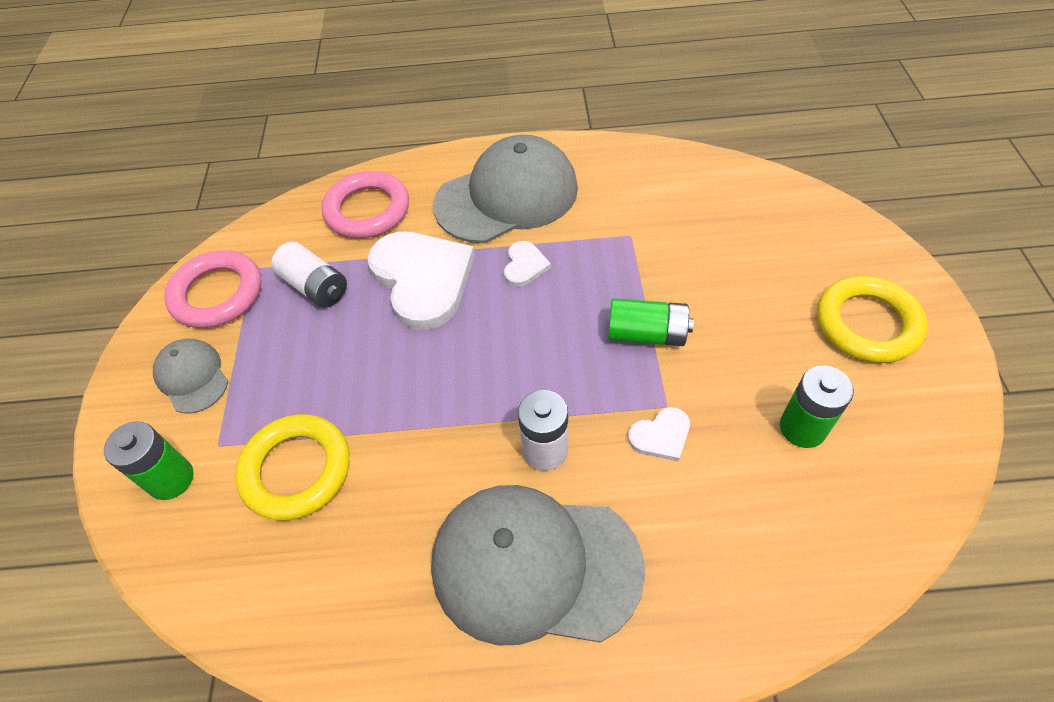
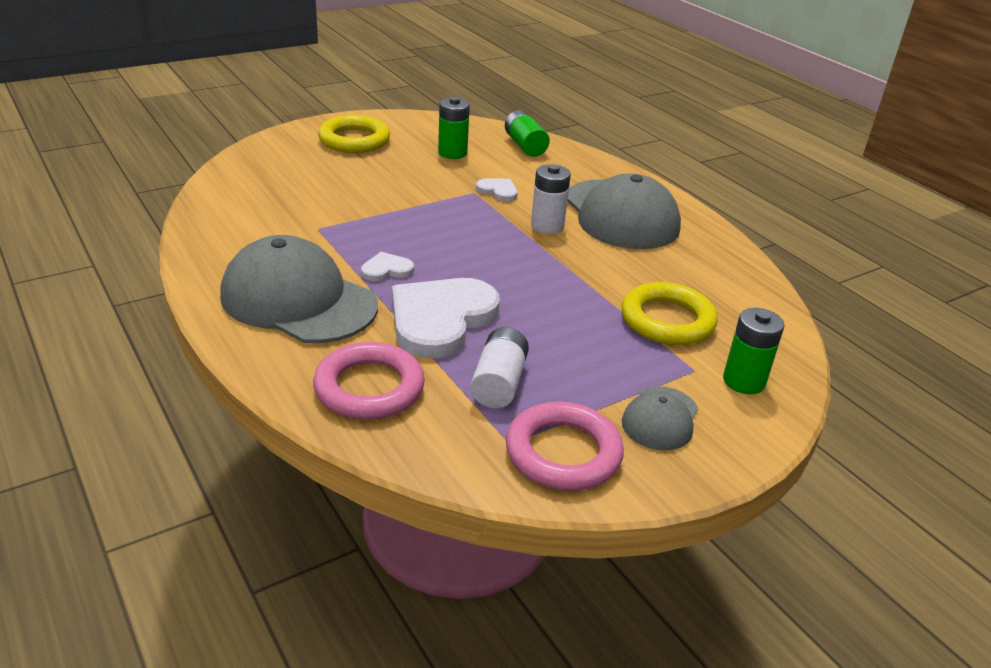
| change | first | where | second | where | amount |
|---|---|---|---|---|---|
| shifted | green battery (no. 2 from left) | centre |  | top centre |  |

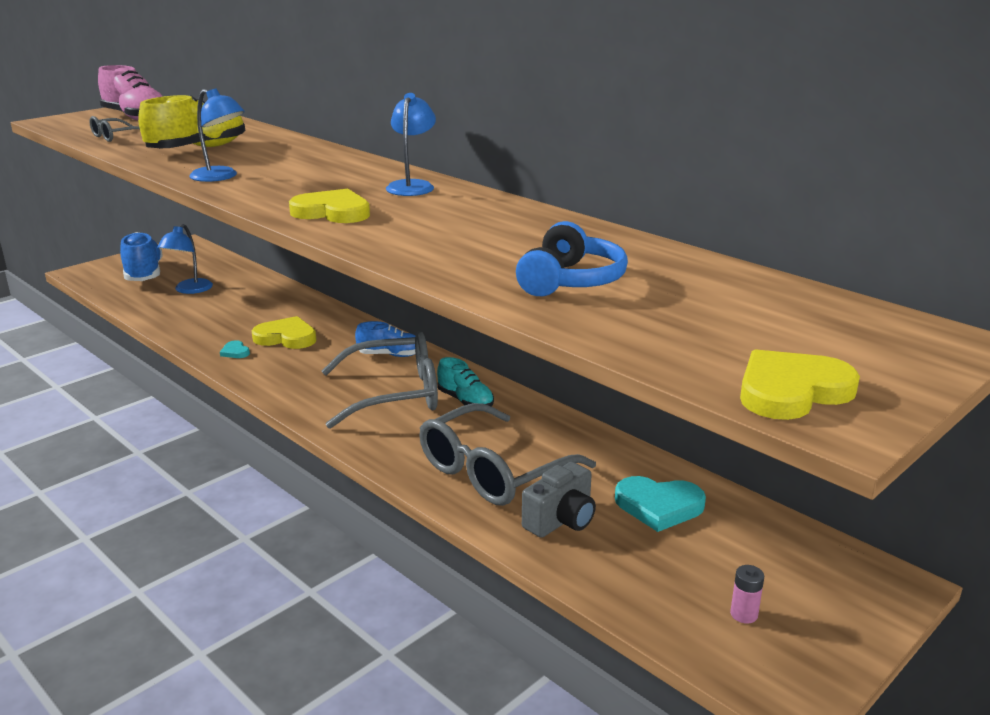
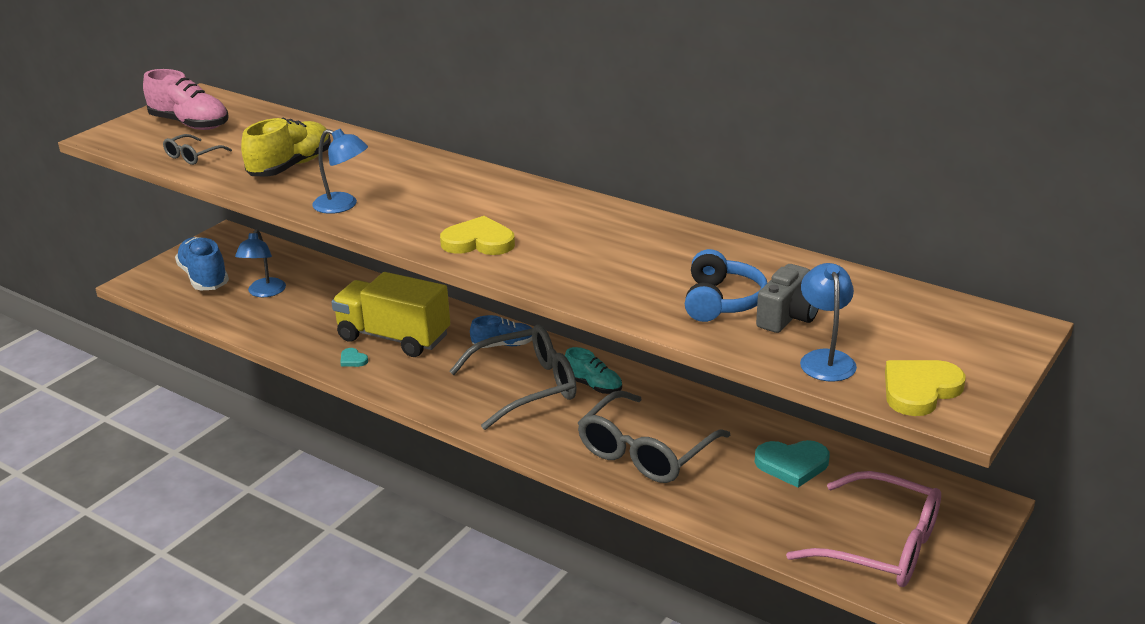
| change | first | where | second | where | amount |
|---|---|---|---|---|---|
| shifted | blue lamp (no. 3 from left) | top centre |  | middle right |  |
| swapped | yellow heart (no. 1 from left) | middle left | yellow truck | centre |  |
| shifted | grey camera | bottom centre |  | middle right |  |
| swapped | pink battery | bottom right | pink glasses | bottom right |  |

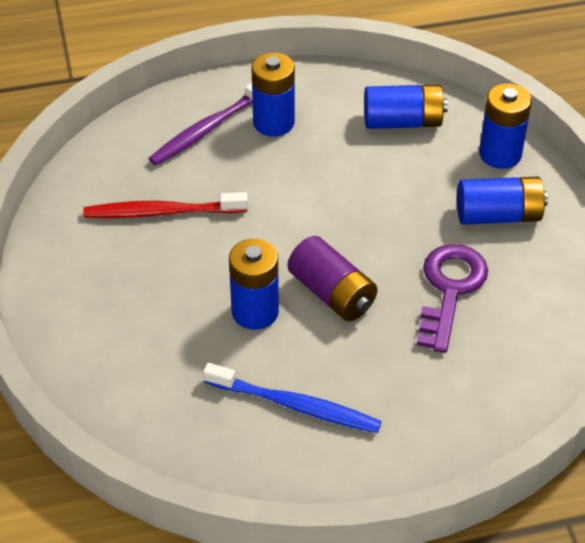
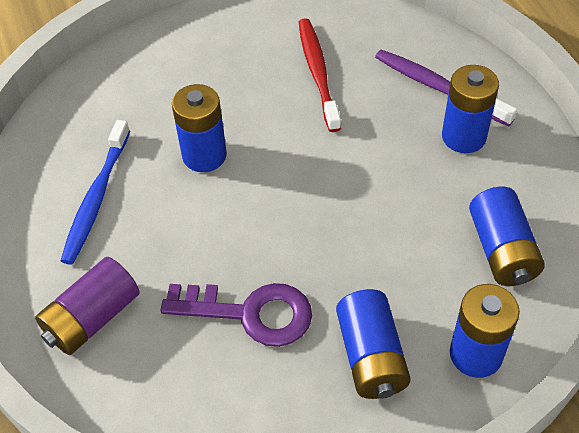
| change | first | where | second | where | amount |
|---|---|---|---|---|---|
| shifted | purple battery | centre |  | bottom left |  |

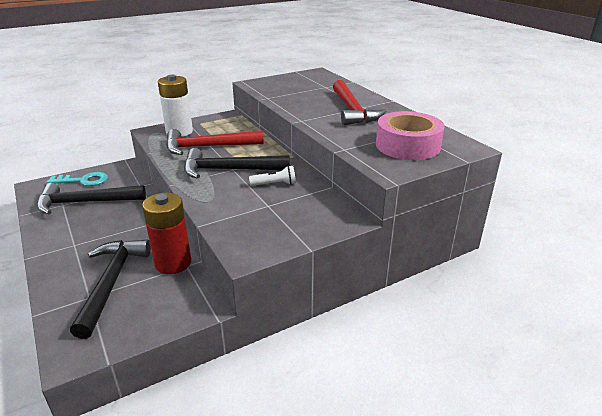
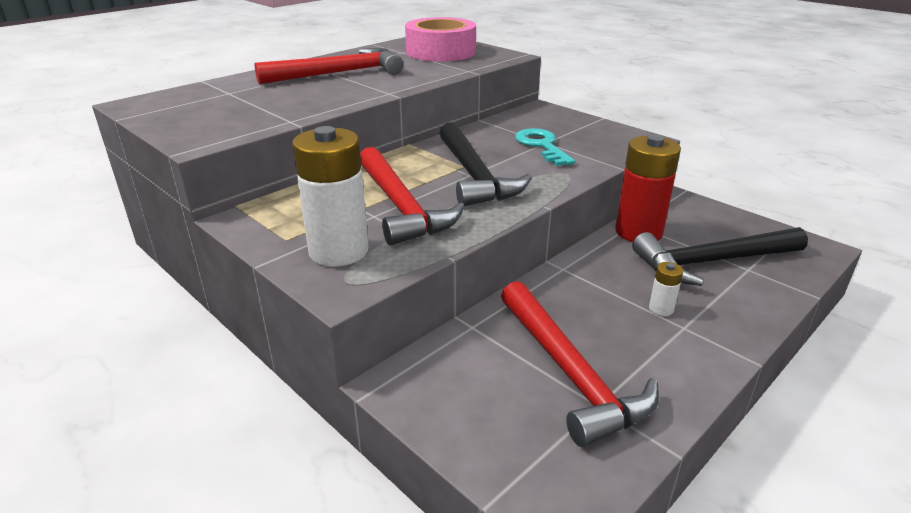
| change | first | where | second | where | amount |
|---|---|---|---|---|---|
| gone | white flashlight | centre |  |  |  |
| shifted | turquoise key | middle left |  | top centre |  |
| repainted | black hammer (no. 1 from left) | middle left | red hammer (no. 3 from left) | bottom centre |  |
| new |  |  | white battery (no. 2 from left) | middle right |  |

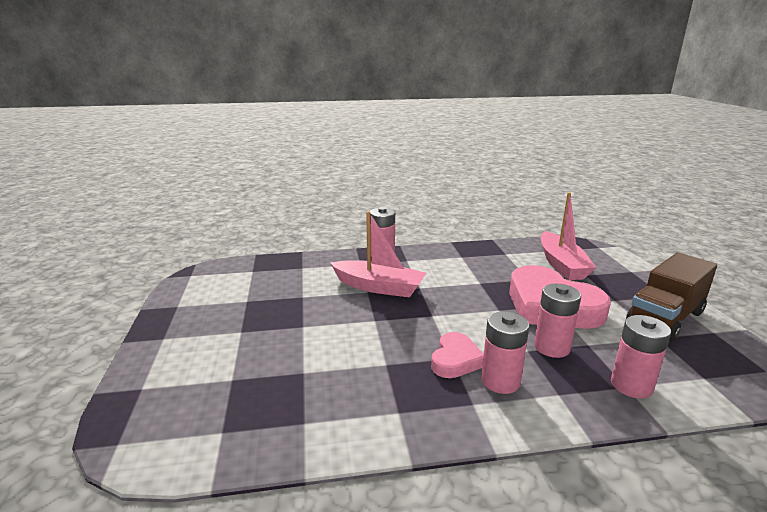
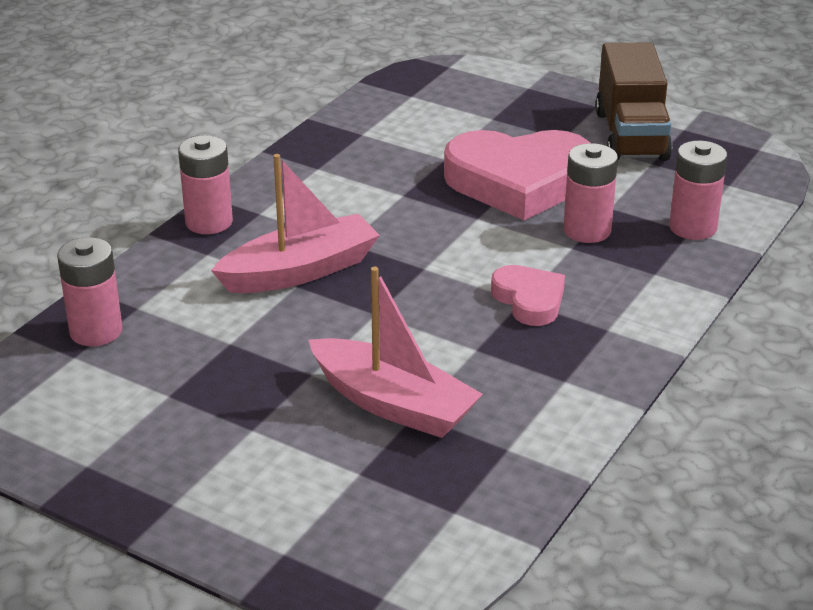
| change | first | where | second | where | amount |
|---|---|---|---|---|---|
| shifted | pink boat (no. 2 from left) | middle right |  | centre |  |
| shifted | pink battery (no. 2 from left in the first image) | bottom centre | pink battery (no. 1 from left) | middle left |  |

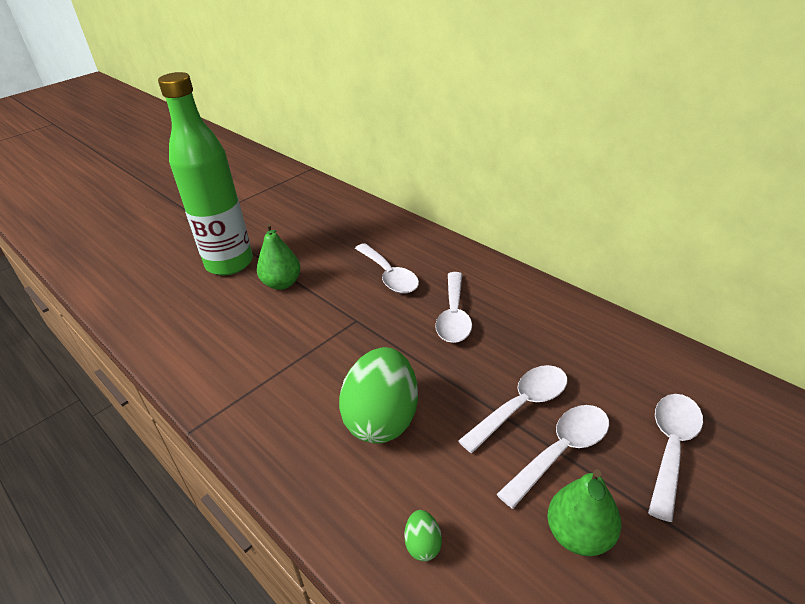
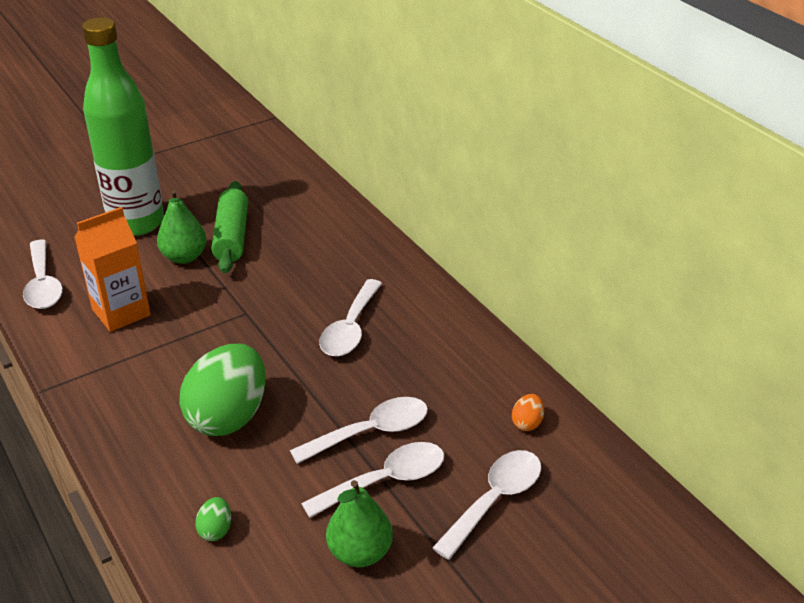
| change | first | where | second | where | amount |
|---|---|---|---|---|---|
| shifted | white spoon (no. 1 from left) | centre |  | middle left |  |
| new |  |  | green rolling pin | middle left |  |
| new |  |  | orange carton | middle left |  |
| new |  |  | orange egg | bottom centre |  |

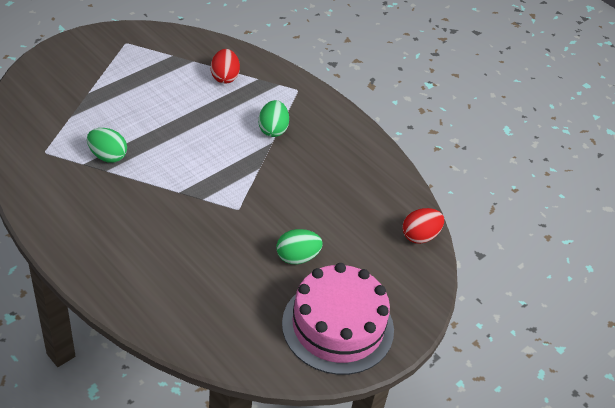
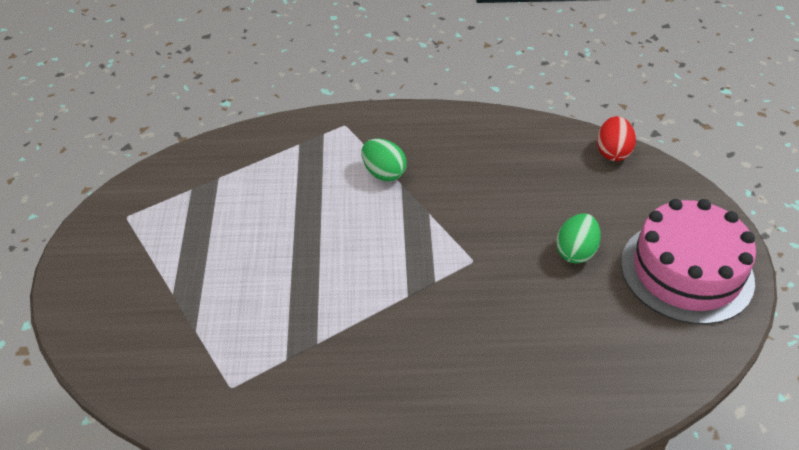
| change | first | where | second | where | amount |
|---|---|---|---|---|---|
| gone | red egg (no. 1 from left) | top centre |  |  |  |
| gone | green egg (no. 1 from left) | middle left |  |  |  |

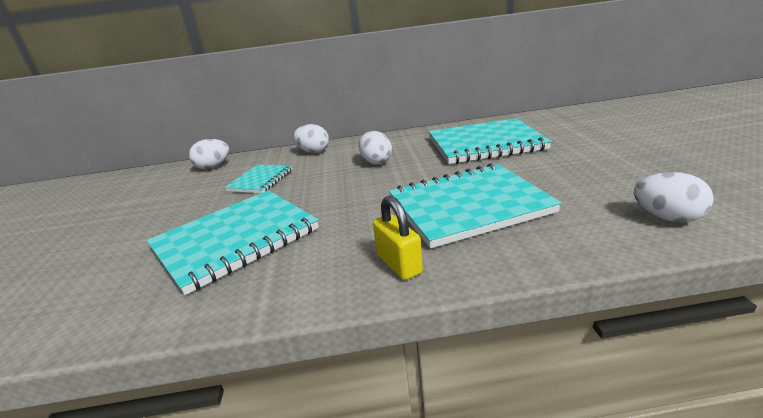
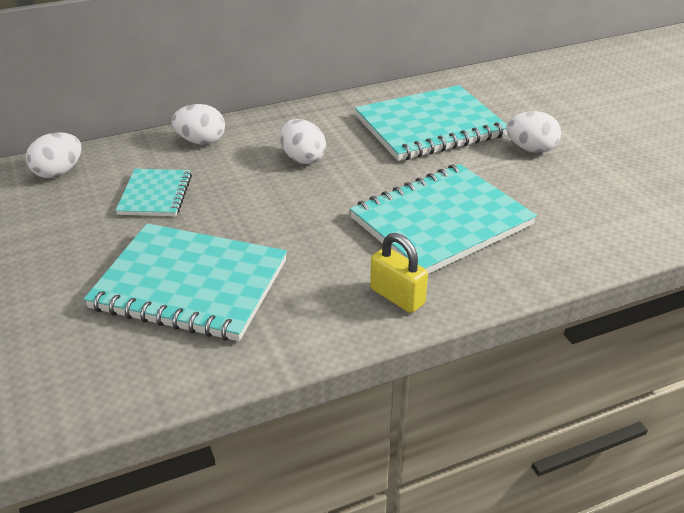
| change | first | where | second | where | amount |
|---|---|---|---|---|---|
| shifted | white egg (no. 4 from left) | middle right |  | top right |  |
| rotated | turquoise notebook (no. 1 from left in the first image) | middle left | turquoise notebook (no. 2 from left) | middle left | 75 degrees clockwise |

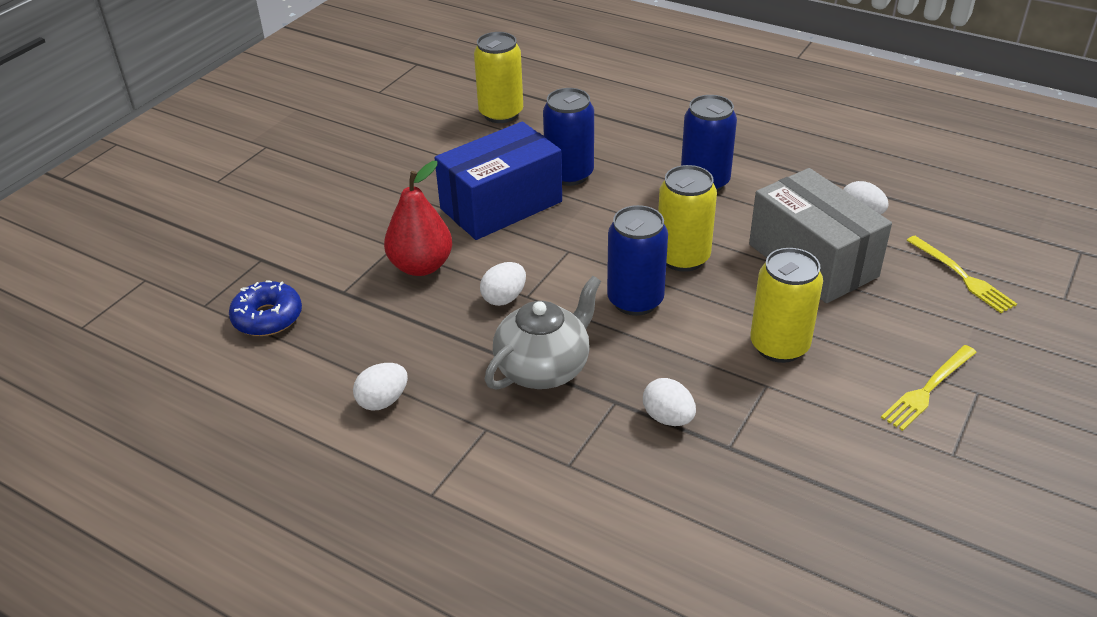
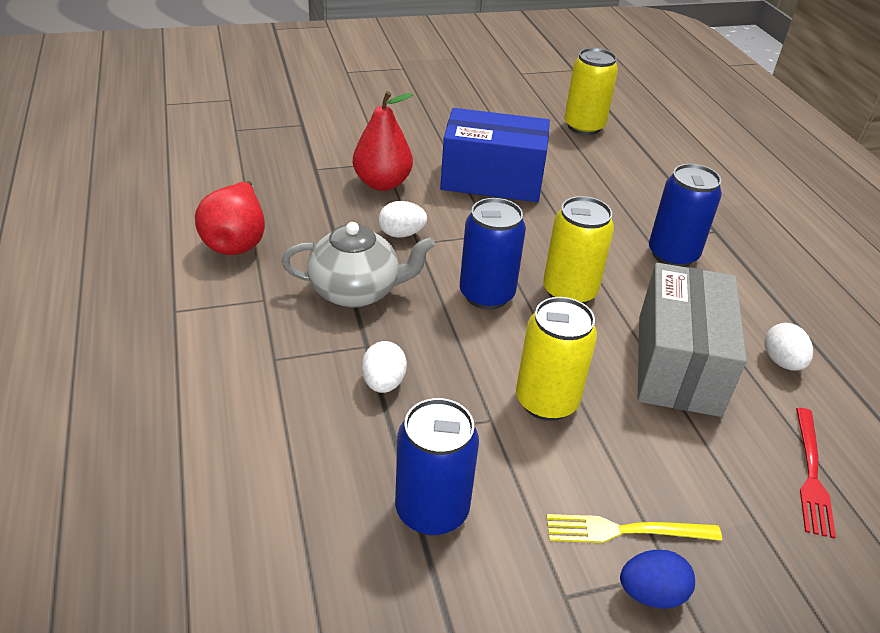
| change | first | where | second | where | amount |
|---|---|---|---|---|---|
| shifted | blue can (no. 1 from left) | top centre |  | bottom centre |  |
| repainted | yellow fork (no. 2 from left) | middle right | red fork | bottom right |  |
| gone | blue donut | middle left |  |  |  |
| swapped | white egg (no. 1 from left) | centre | red pear (no. 1 from left) | middle left |  |
| new |  |  | blue egg | bottom right |  |

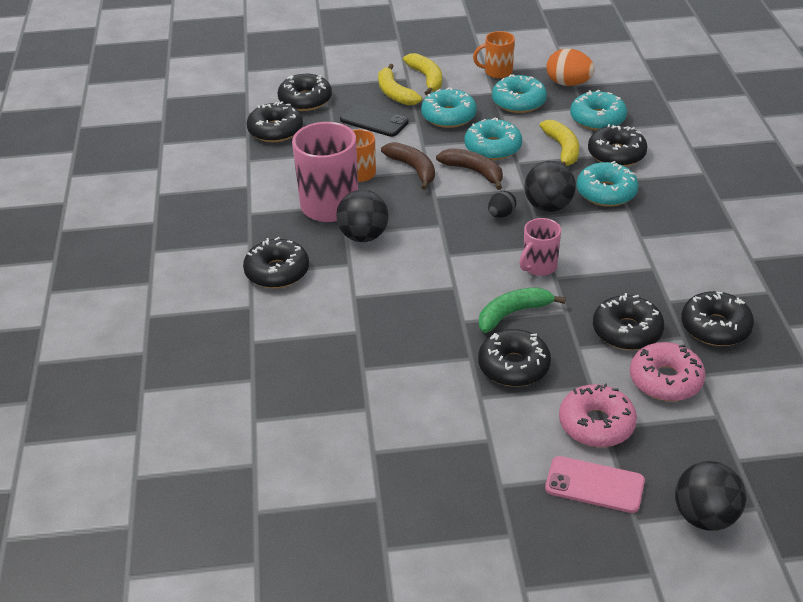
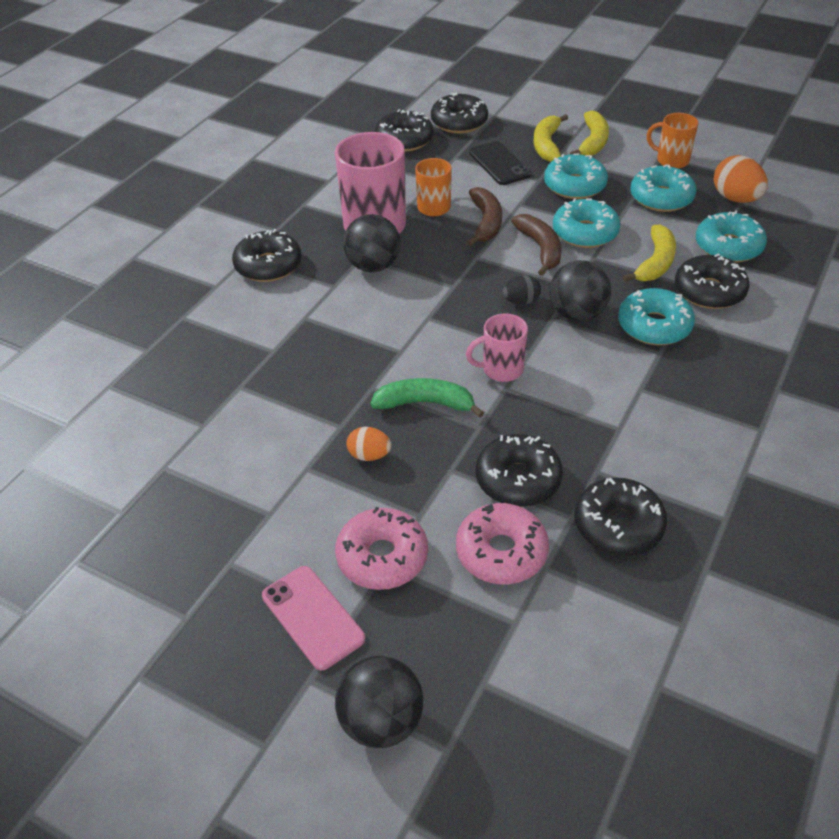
| change | first | where | second | where | amount |
|---|---|---|---|---|---|
| swapped | black donut (no. 4 from left) | centre | orange egg (no. 1 from left) | centre |  |

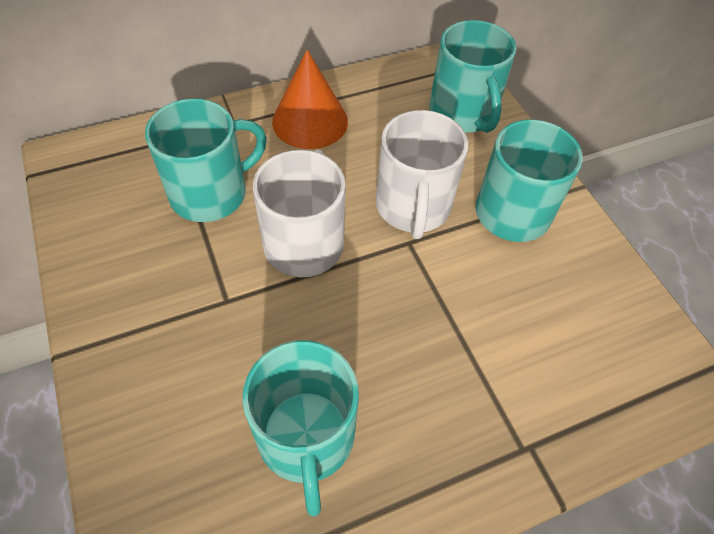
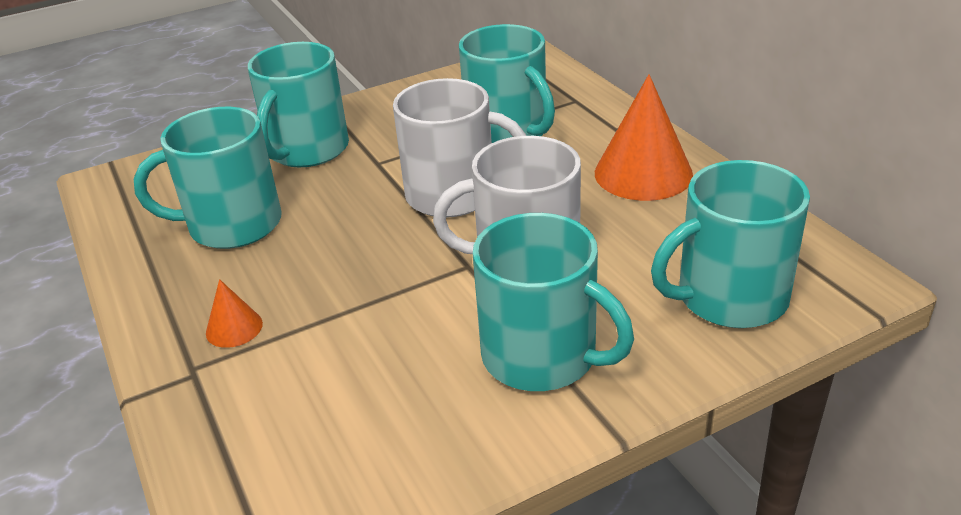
| change | first | where | second | where | amount |
|---|---|---|---|---|---|
| new |  |  | turquoise mug (no. 2 from left) | top left |  |
| new |  |  | orange cone (no. 1 from left) | middle left |  |

